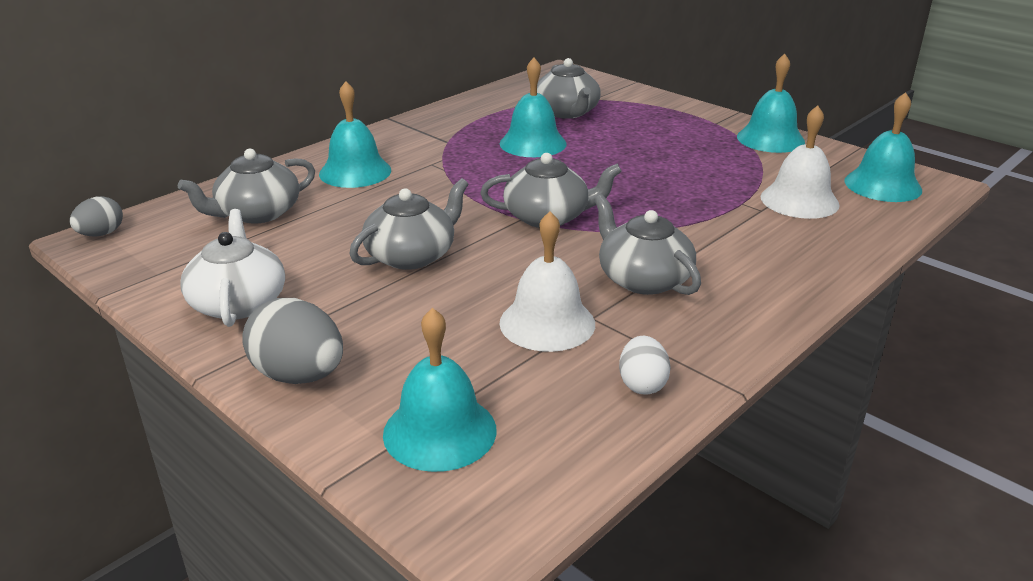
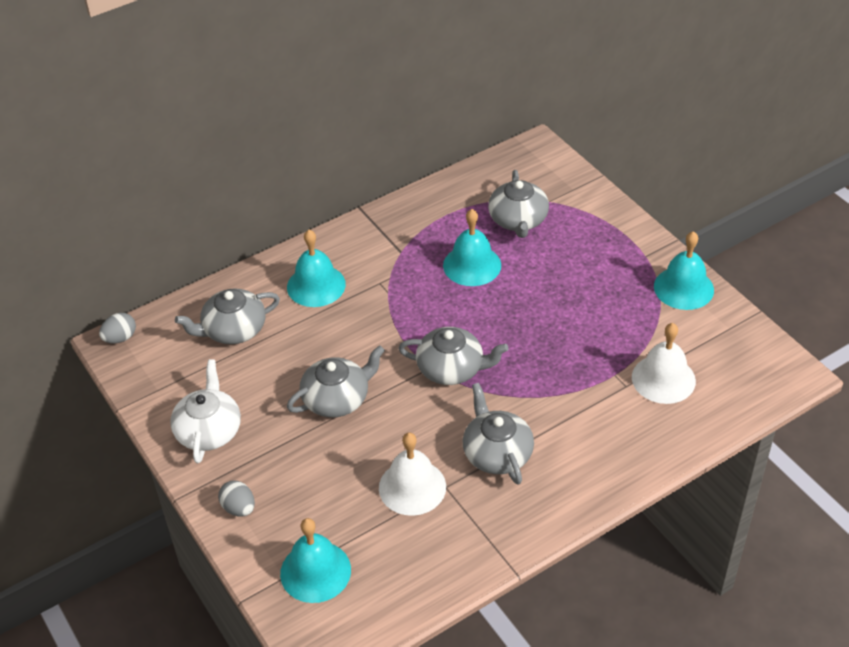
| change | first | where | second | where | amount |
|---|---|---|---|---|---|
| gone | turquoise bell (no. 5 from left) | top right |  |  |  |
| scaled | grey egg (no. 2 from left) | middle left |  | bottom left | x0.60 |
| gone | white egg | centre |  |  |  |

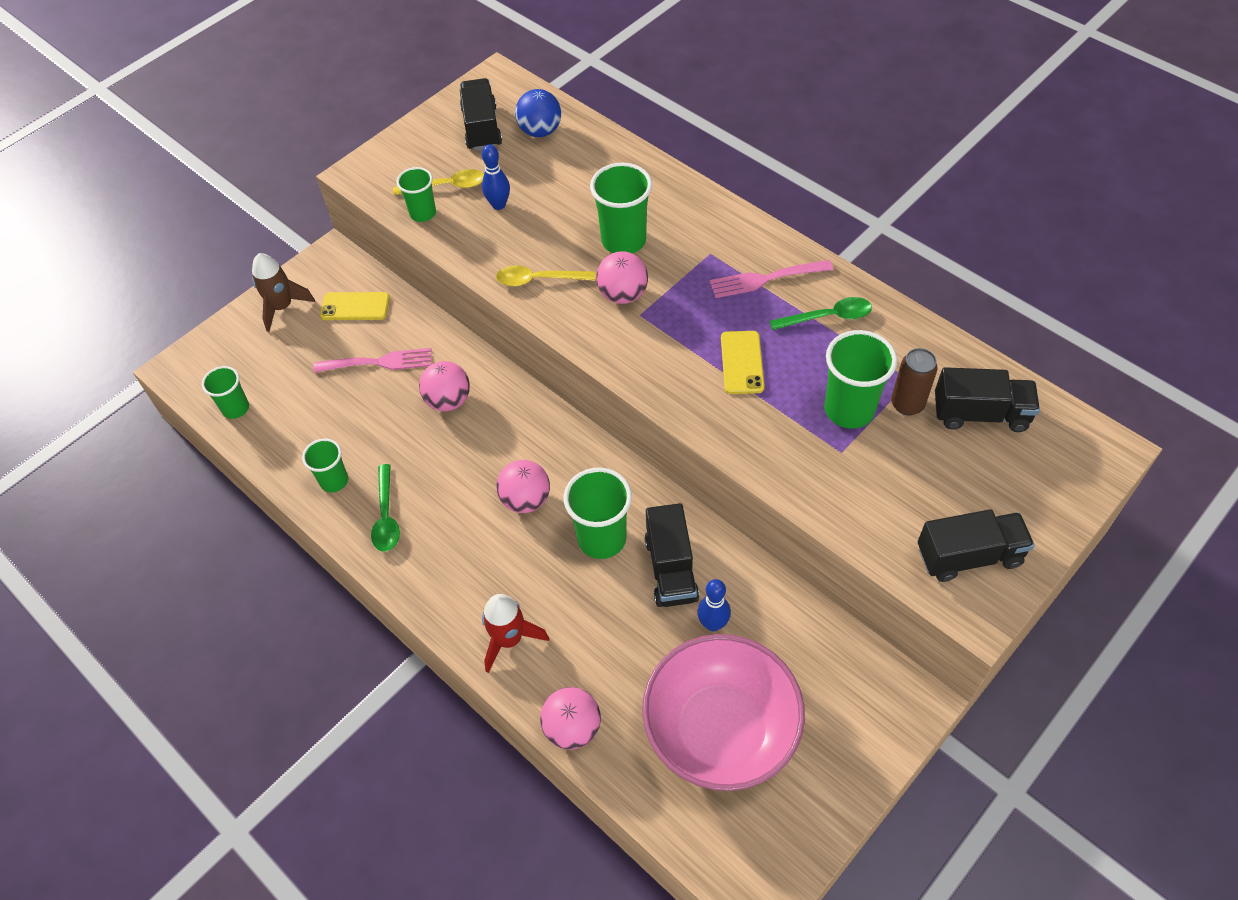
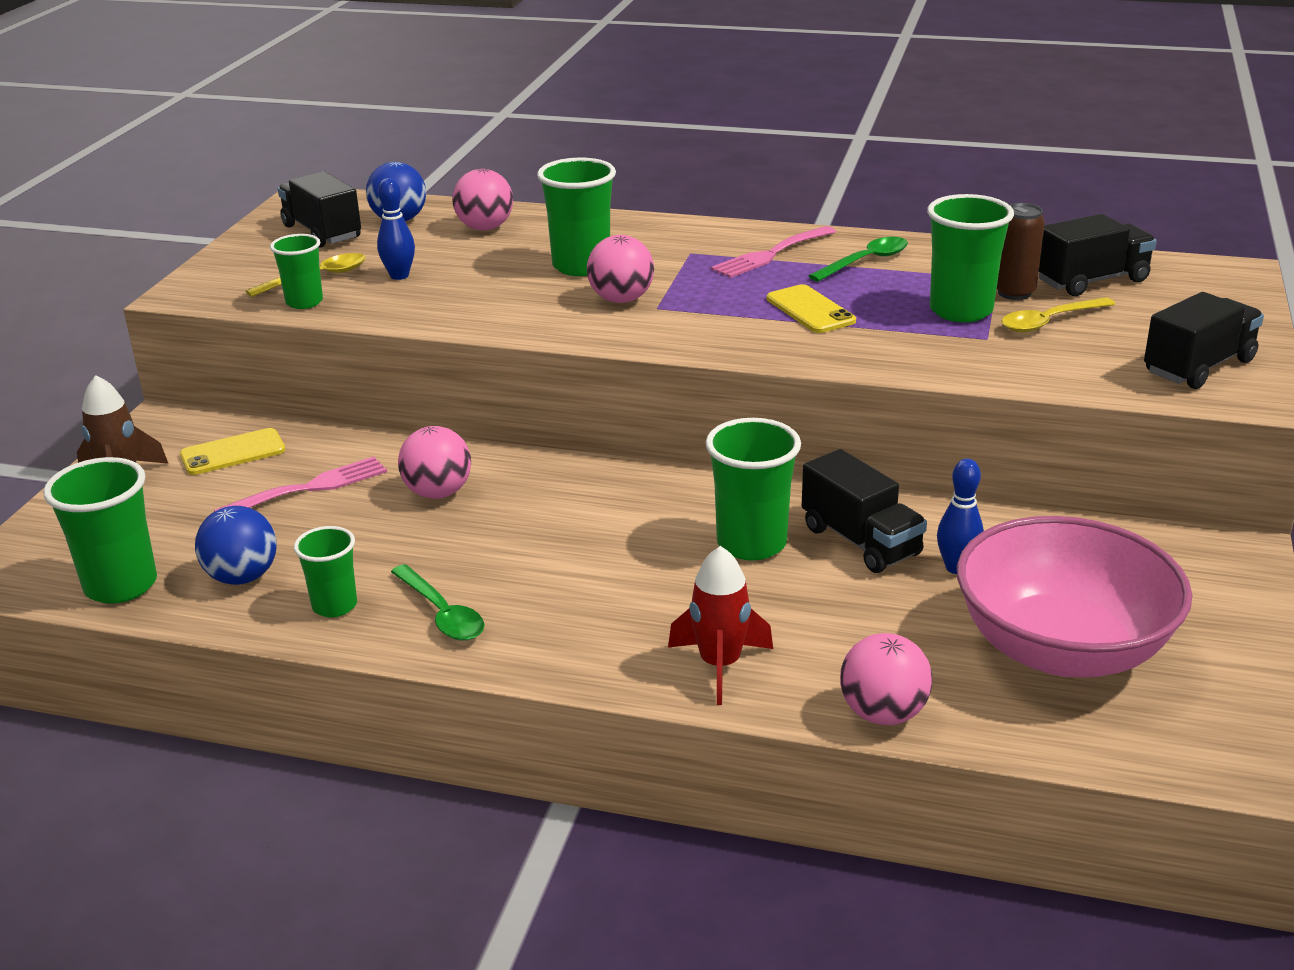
| change | first | where | second | where | amount |
|---|---|---|---|---|---|
| shifted | yellow spoon (no. 2 from left) | top centre |  | top right |  |
| scaled | green cup (no. 1 from left) | middle left |  | middle left | x1.63 |
| shifted | pink ball (no. 2 from left) | centre |  | top centre |  |
| new |  |  | blue ball (no. 1 from left) | middle left |  |

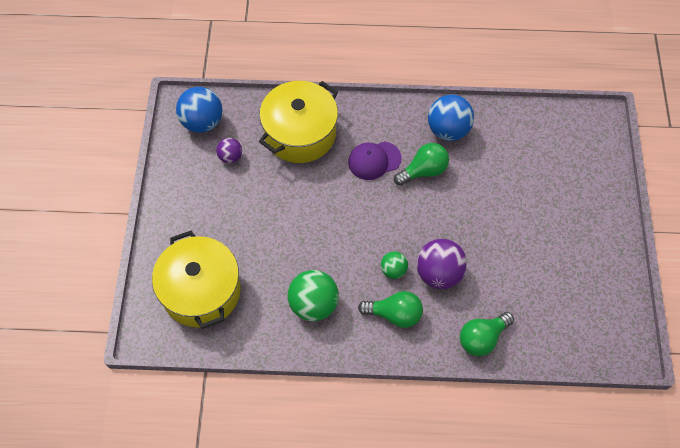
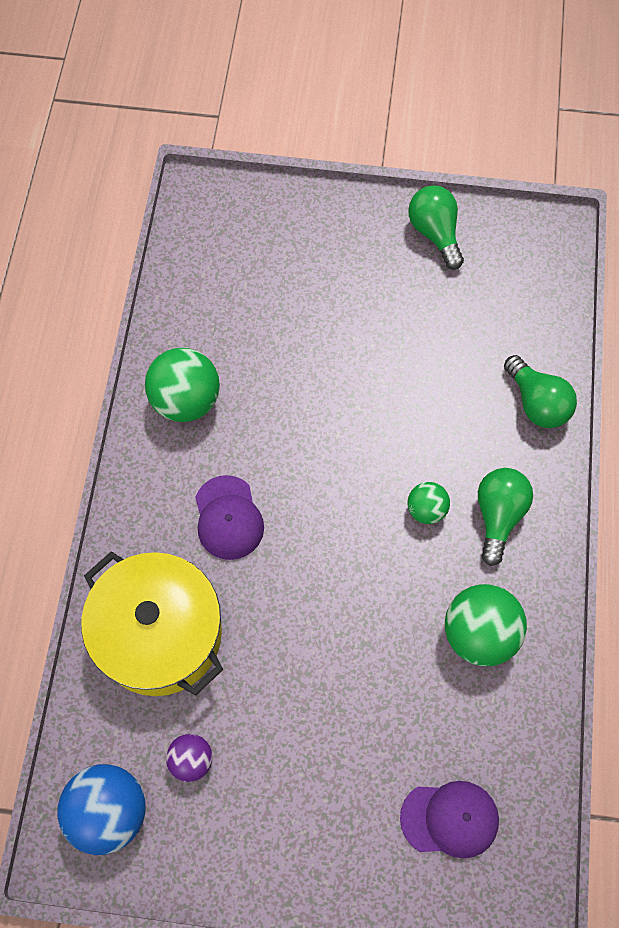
| change | first | where | second | where | amount |
|---|---|---|---|---|---|
| repainted | blue ball (no. 2 from left) | top centre | green ball (no. 1 from left) | middle left |  |
| shifted | green light bulb (no. 2 from left in the first image) | centre | green light bulb (no. 1 from left) | top right |  |
| swapped | yellow pot (no. 1 from left) | middle left | purple cap (no. 2 from left) | bottom right |  |
| gone | purple ball (no. 2 from left) | centre |  |  |  |

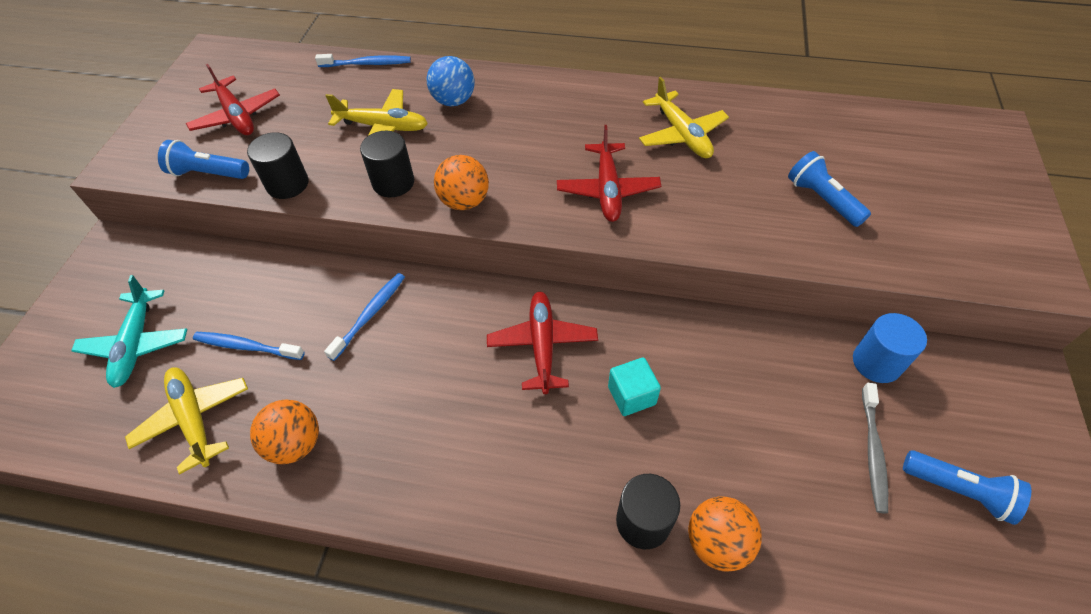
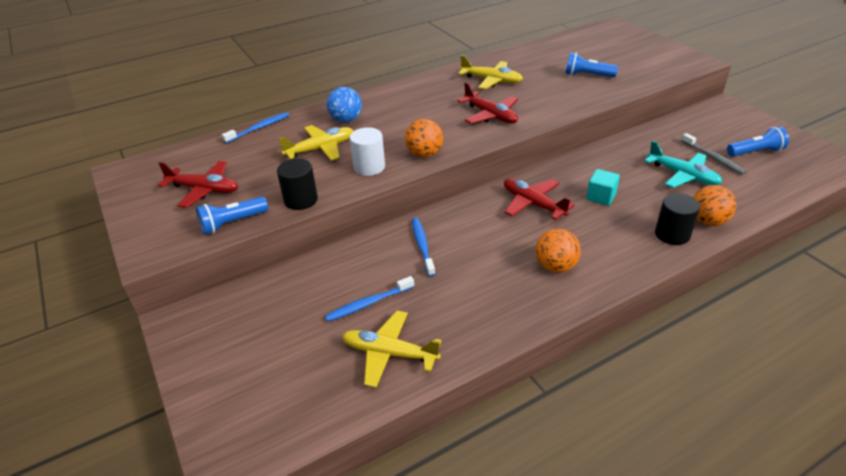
| change | first | where | second | where | amount |
|---|---|---|---|---|---|
| repainted | black cylinder (no. 2 from left) | top centre | white cylinder | top centre |  |
| shifted | turquoise plane | middle left |  | middle right |  |
| gone | blue cylinder | middle right |  |  |  |
| shifted | orange ball (no. 1 from left in the first image) | bottom left | orange ball (no. 2 from left) | centre |  |

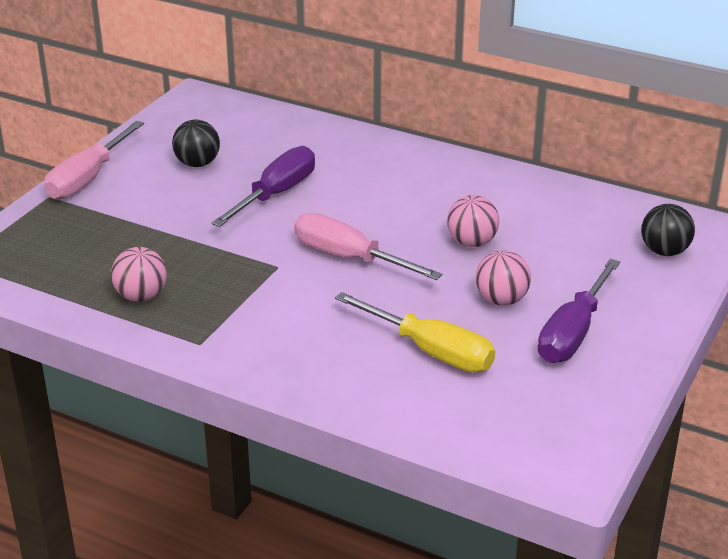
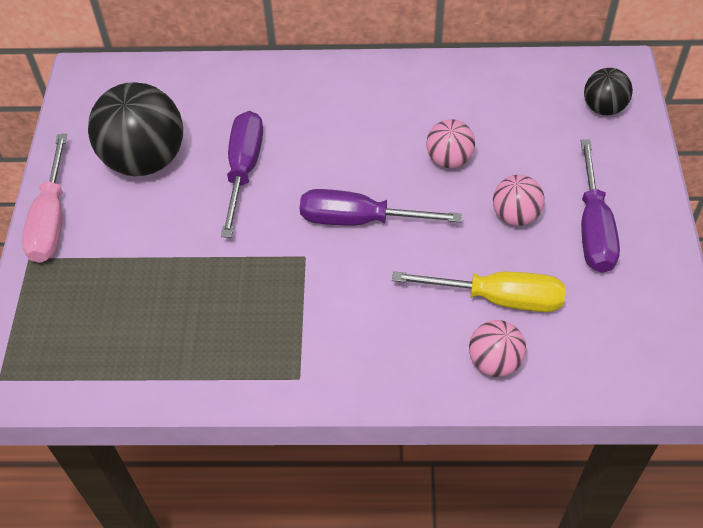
| change | first | where | second | where | amount |
|---|---|---|---|---|---|
| scaled | black ball (no. 1 from left) | top left |  | top left | x1.89 |
| repainted | pink screwdriver (no. 2 from left) | centre | purple screwdriver (no. 2 from left) | centre |  |
| shifted | pink ball (no. 1 from left in the first image) | middle left | pink ball (no. 2 from left) | middle right |  |

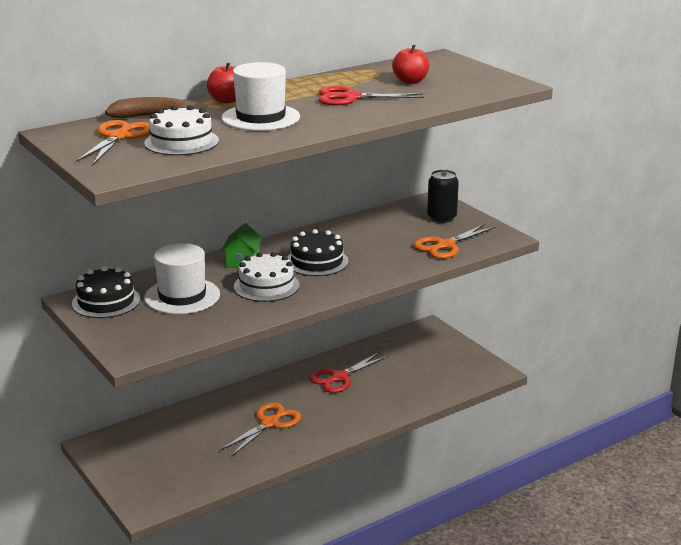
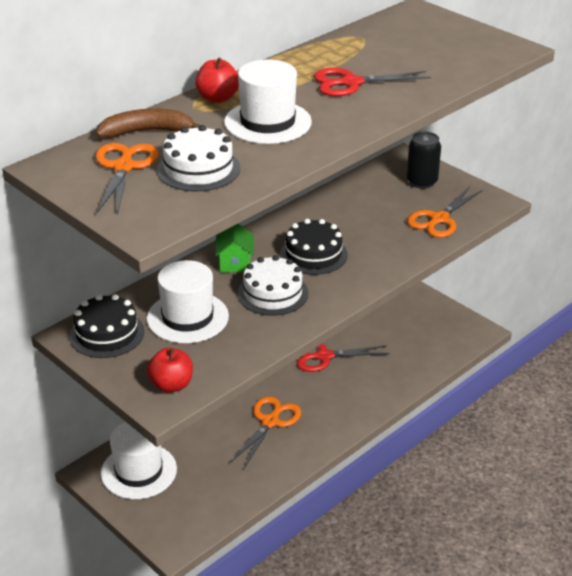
| change | first | where | second | where | amount |
|---|---|---|---|---|---|
| shifted | red apple (no. 2 from left in the first image) | top centre | red apple (no. 1 from left) | middle left |  |
| rotated | red scissors (no. 1 from left) | bottom centre |  | centre | 45 degrees clockwise |
| new |  |  | white hat (no. 1 from left) | bottom left |  |

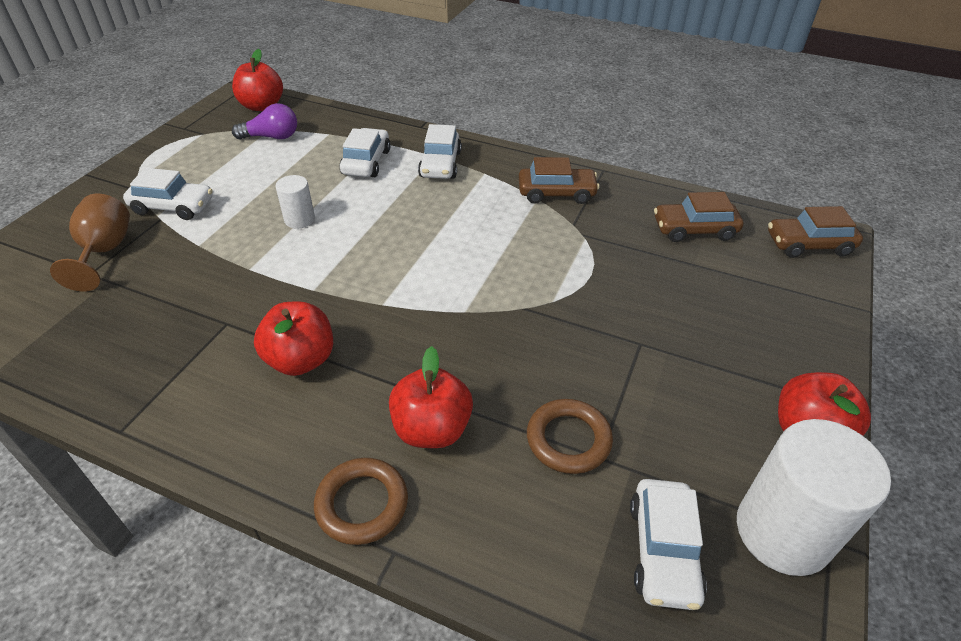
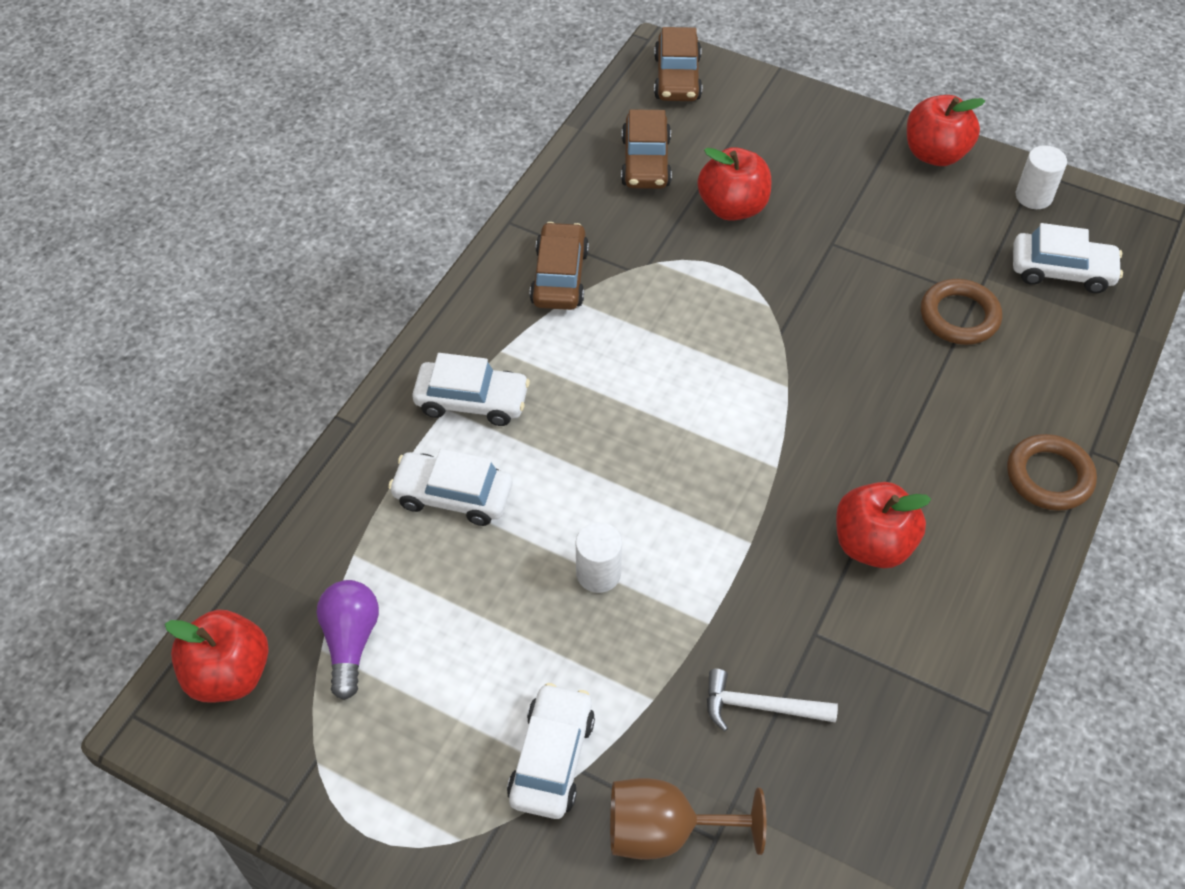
| change | first | where | second | where | amount |
|---|---|---|---|---|---|
| shifted | red apple (no. 3 from left in the first image) | centre | red apple (no. 2 from left) | top centre |  |
| scaled | white cylinder (no. 2 from left) | bottom right |  | top right | x0.51 |
| new |  |  | white hammer | bottom centre |  |

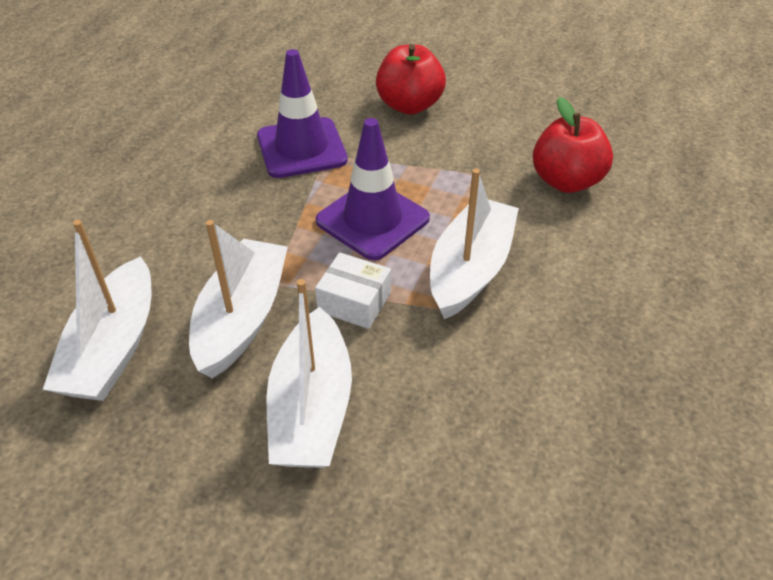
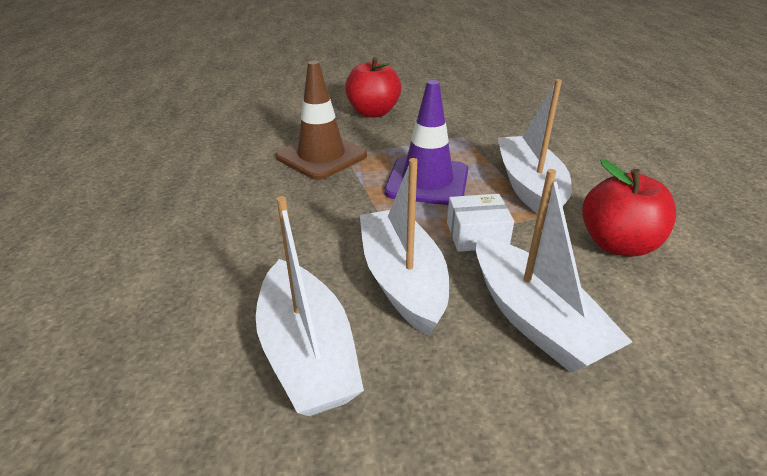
| change | first | where | second | where | amount |
|---|---|---|---|---|---|
| repainted | purple traffic cone (no. 1 from left) | top centre | brown traffic cone | top centre |  |
| shifted | red apple (no. 2 from left) | top right |  | middle right |  |

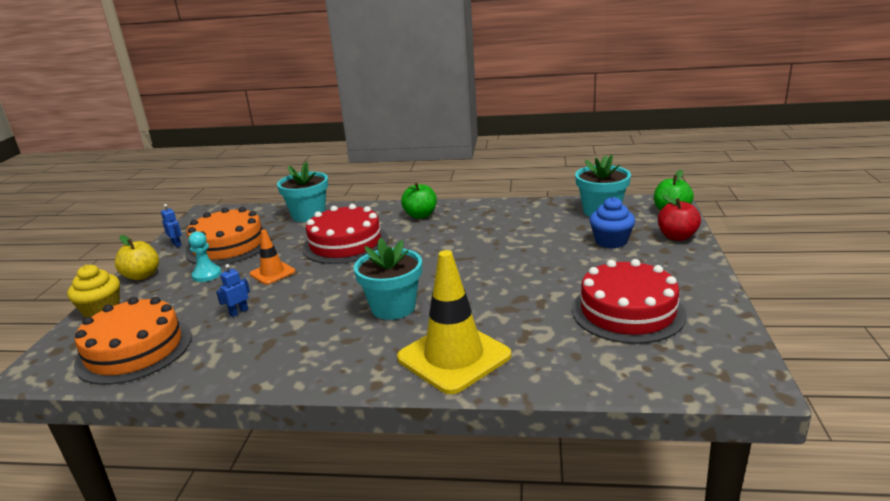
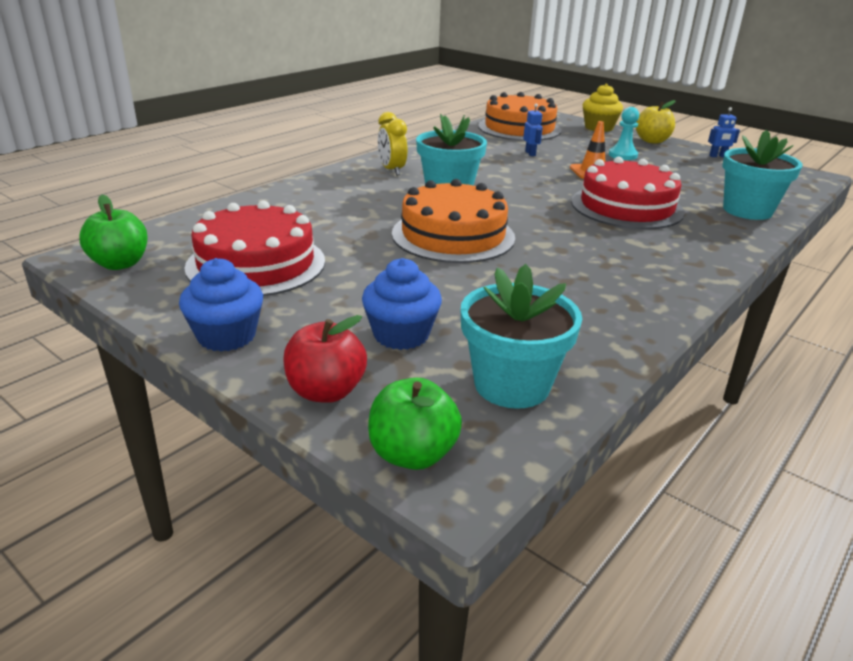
| change | first | where | second | where | amount |
|---|---|---|---|---|---|
| shifted | green apple (no. 1 from left) | centre |  | middle left |  |
| shifted | orange cake (no. 2 from left in the first image) | middle left | orange cake (no. 1 from left) | centre |  |
| gone | yellow traffic cone | centre |  |  |  |
| new |  |  | yellow clock | top centre |  |
| new |  |  | blue cupcake (no. 1 from left) | middle left |  |

